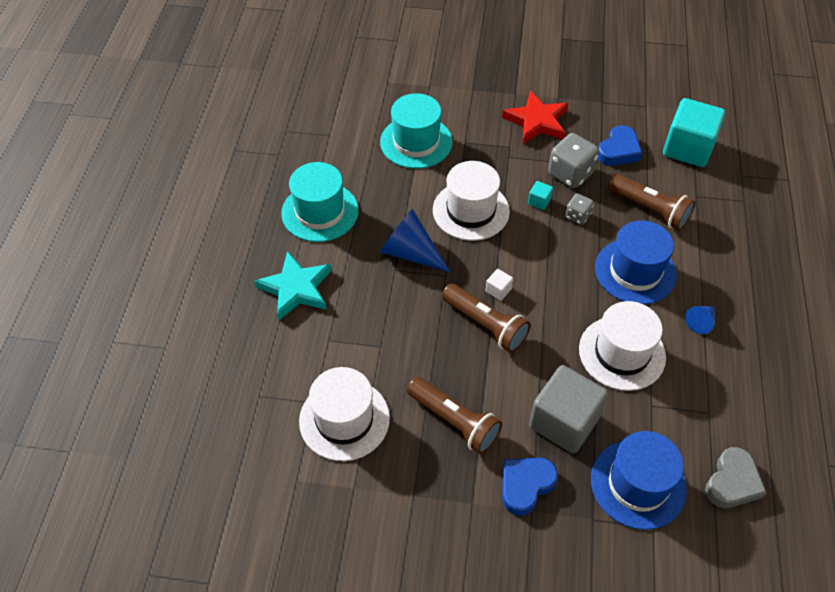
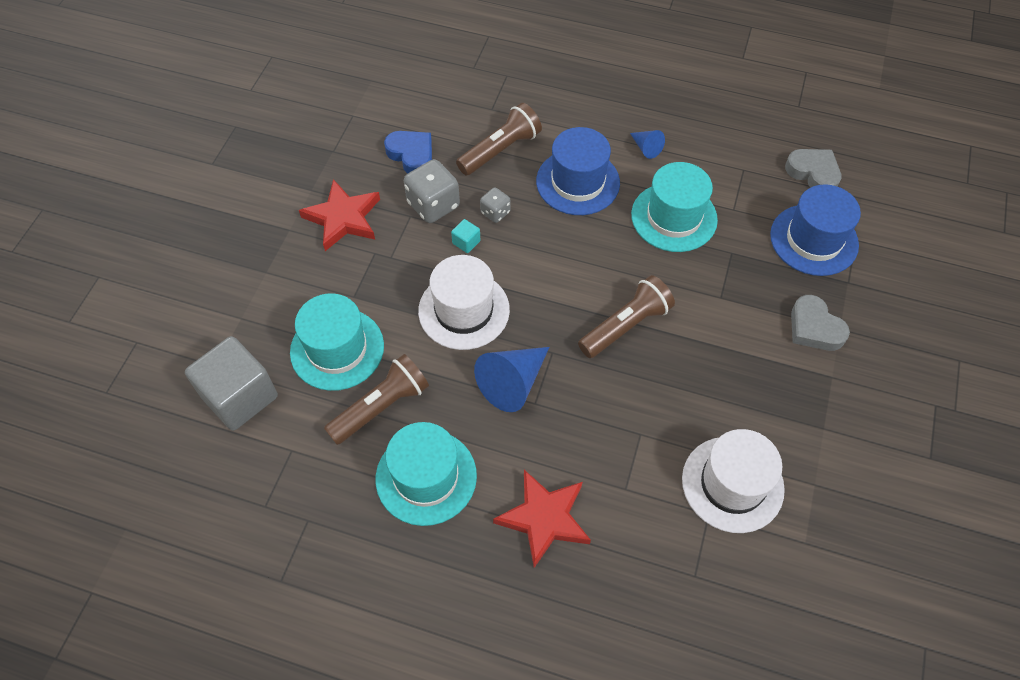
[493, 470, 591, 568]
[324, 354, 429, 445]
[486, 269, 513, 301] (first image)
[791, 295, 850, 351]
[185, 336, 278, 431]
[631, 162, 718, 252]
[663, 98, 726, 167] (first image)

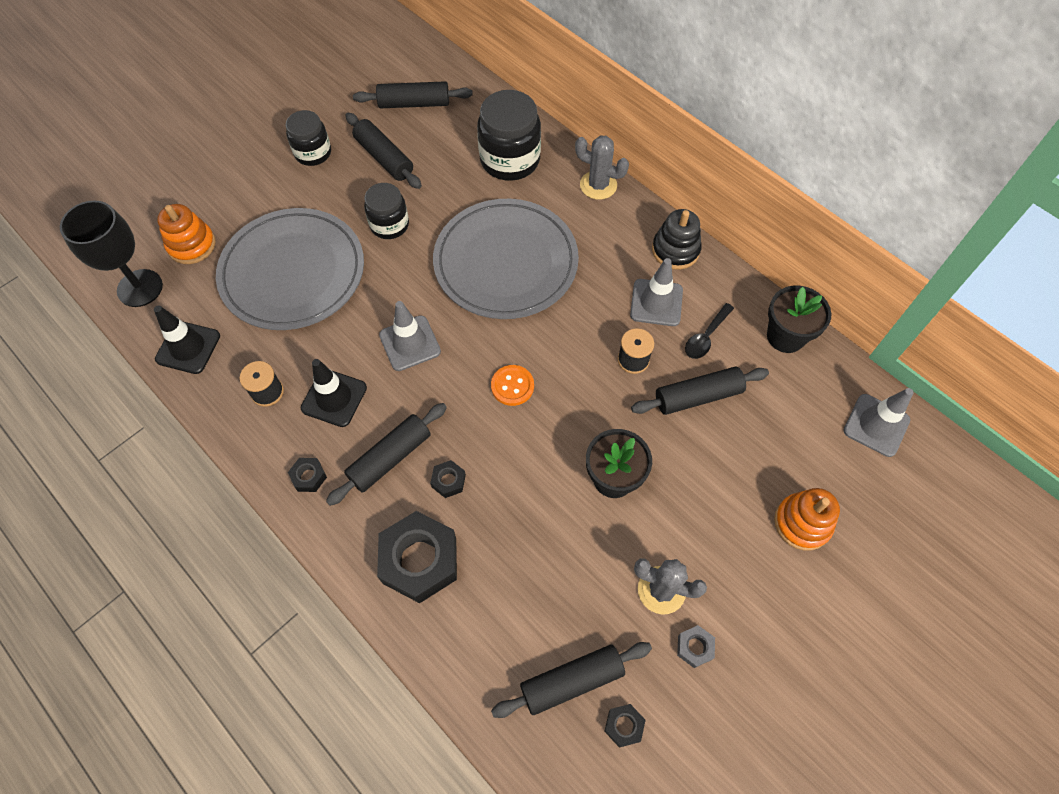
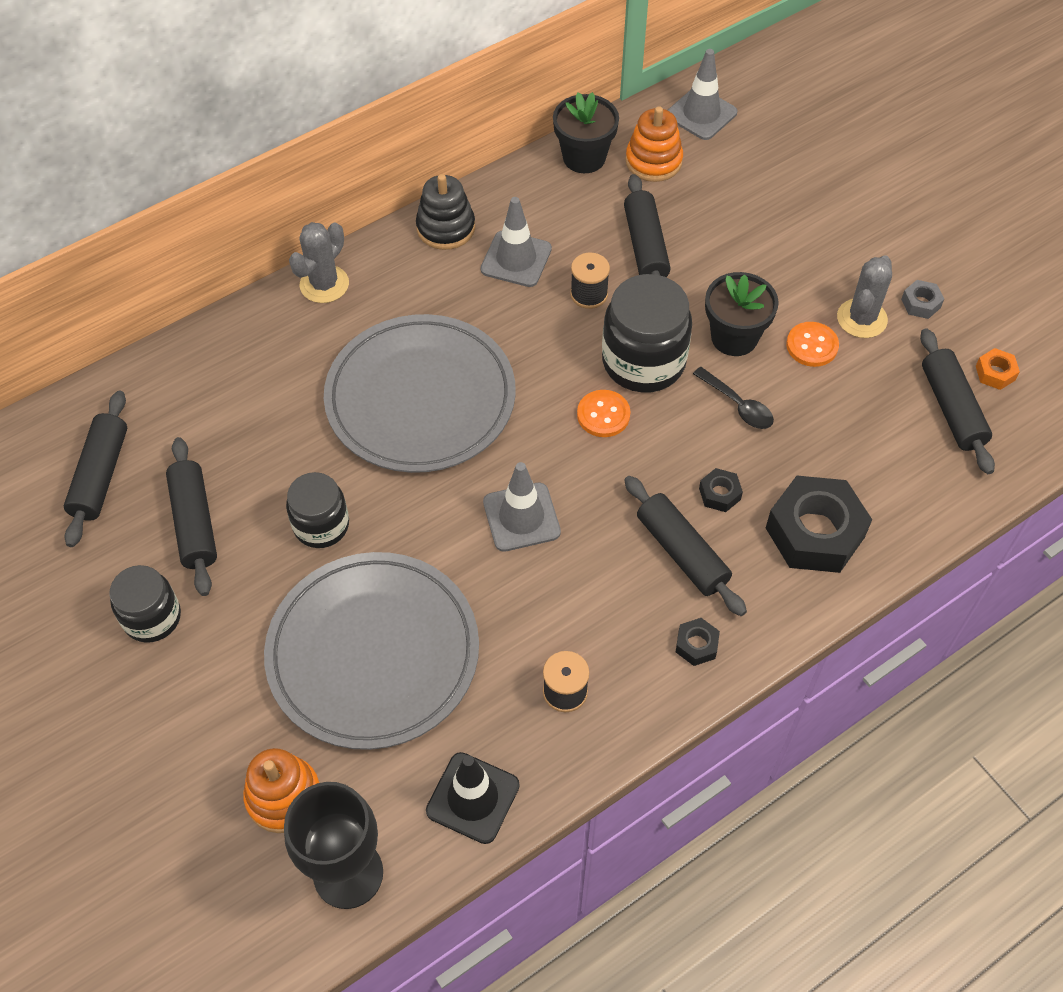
[300, 359, 367, 427] (first image)
[166, 437, 217, 596]
[602, 274, 692, 393]
[976, 348, 1020, 390]
[693, 367, 774, 429]
[625, 106, 683, 182]
[786, 322, 839, 367]

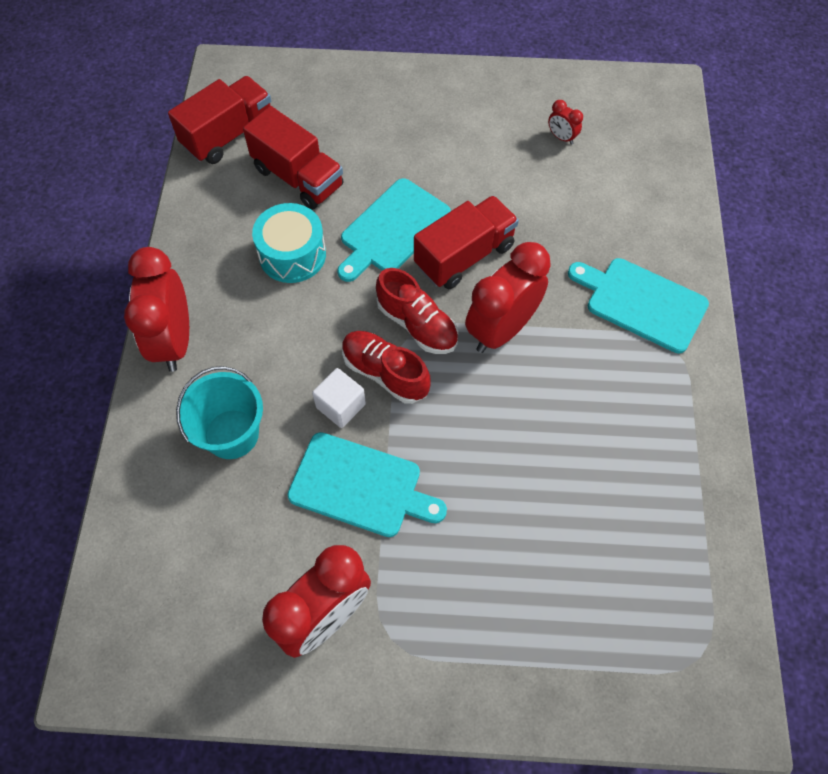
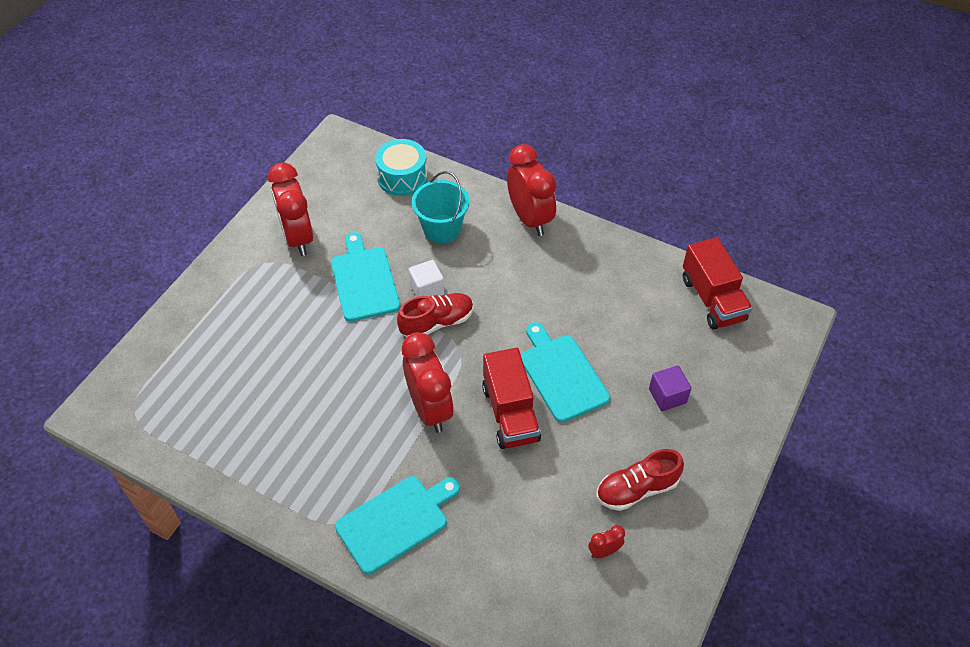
[507, 144, 556, 236]
[243, 106, 343, 210] (first image)
[375, 139, 428, 196]
[331, 232, 400, 322]
[597, 449, 684, 511]
[649, 366, 692, 411]

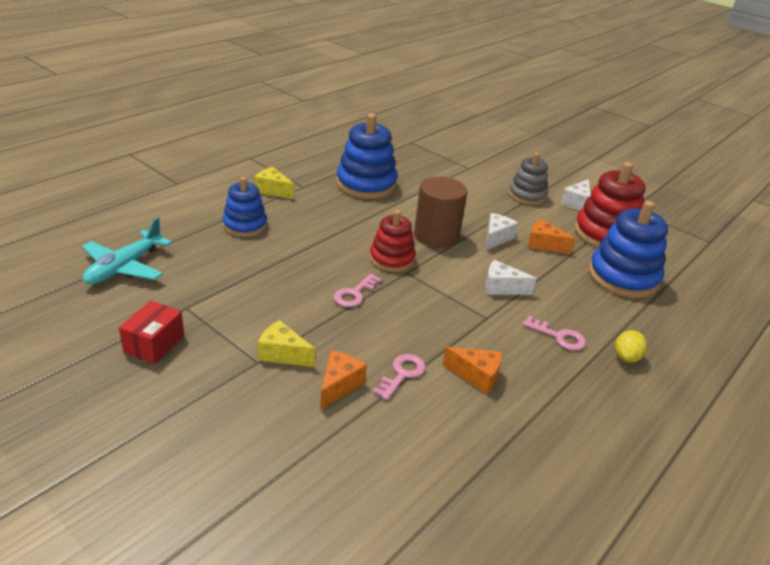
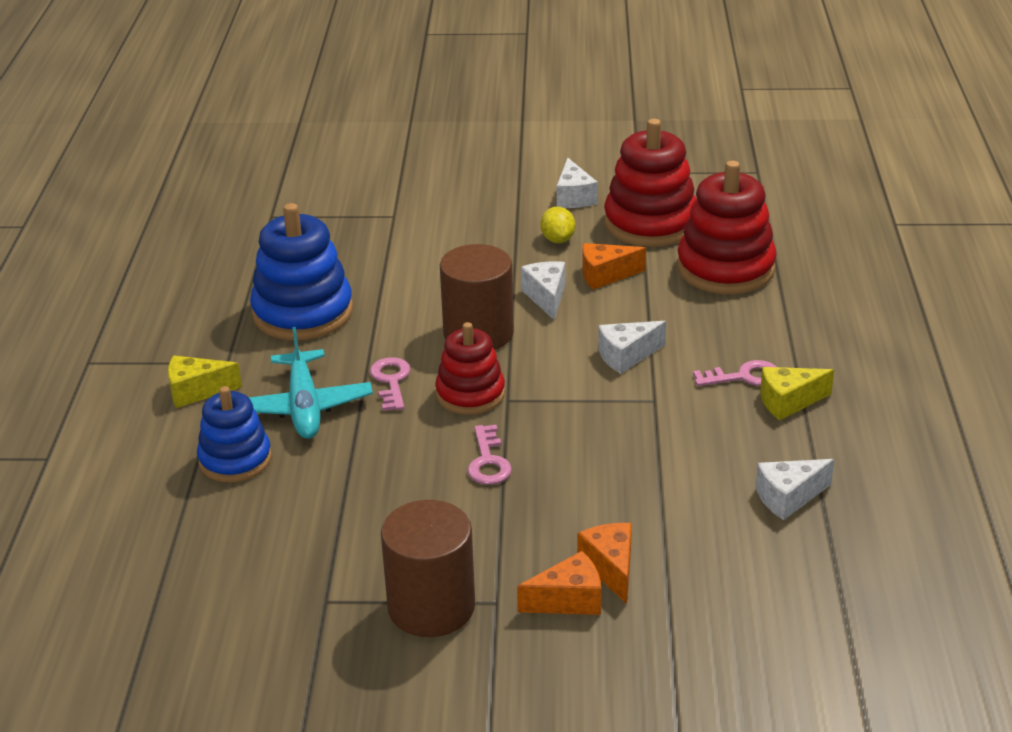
[249, 327, 373, 439]
[119, 301, 184, 364] (first image)
[760, 367, 834, 420]
[370, 357, 411, 411]
[517, 551, 601, 615]
[509, 153, 548, 205] (first image)
[677, 161, 777, 294]
[540, 207, 575, 243]
[381, 500, 475, 637]
[756, 459, 834, 520]

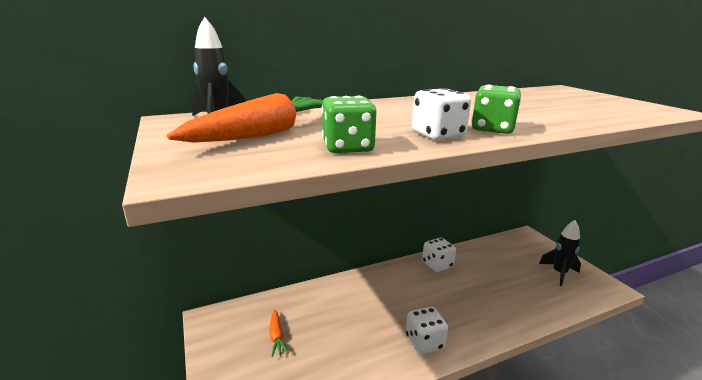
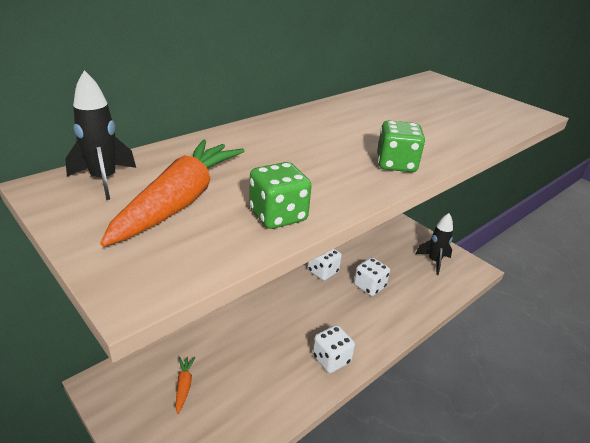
[175, 357, 195, 414]
[354, 257, 390, 296]

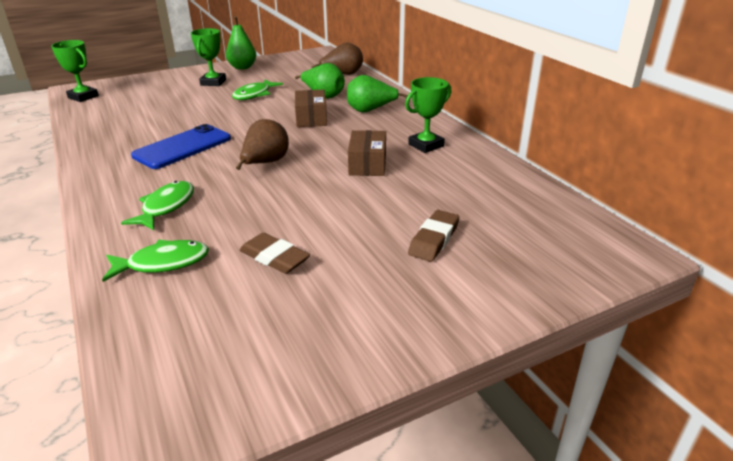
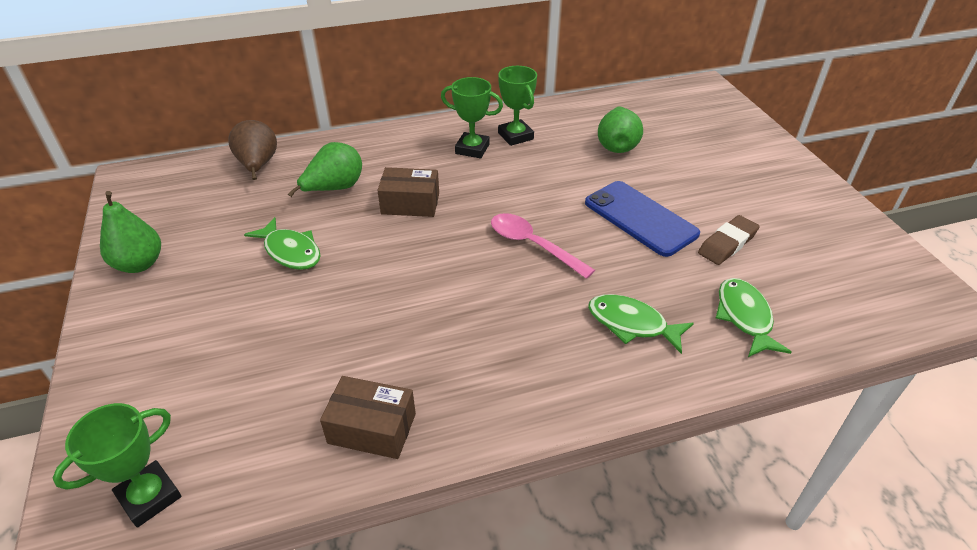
[585, 181, 700, 257]
[441, 77, 503, 158]
[491, 213, 595, 279]
[598, 106, 643, 153]
[320, 376, 416, 459]
[408, 210, 459, 262] (first image)

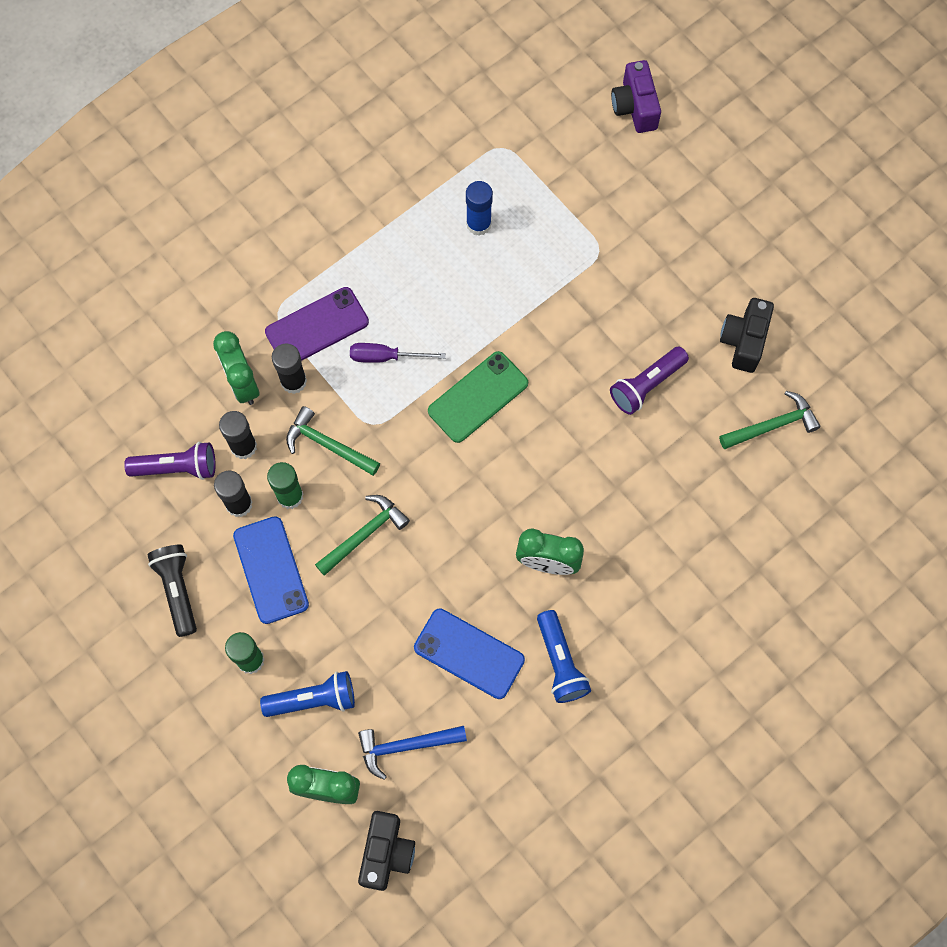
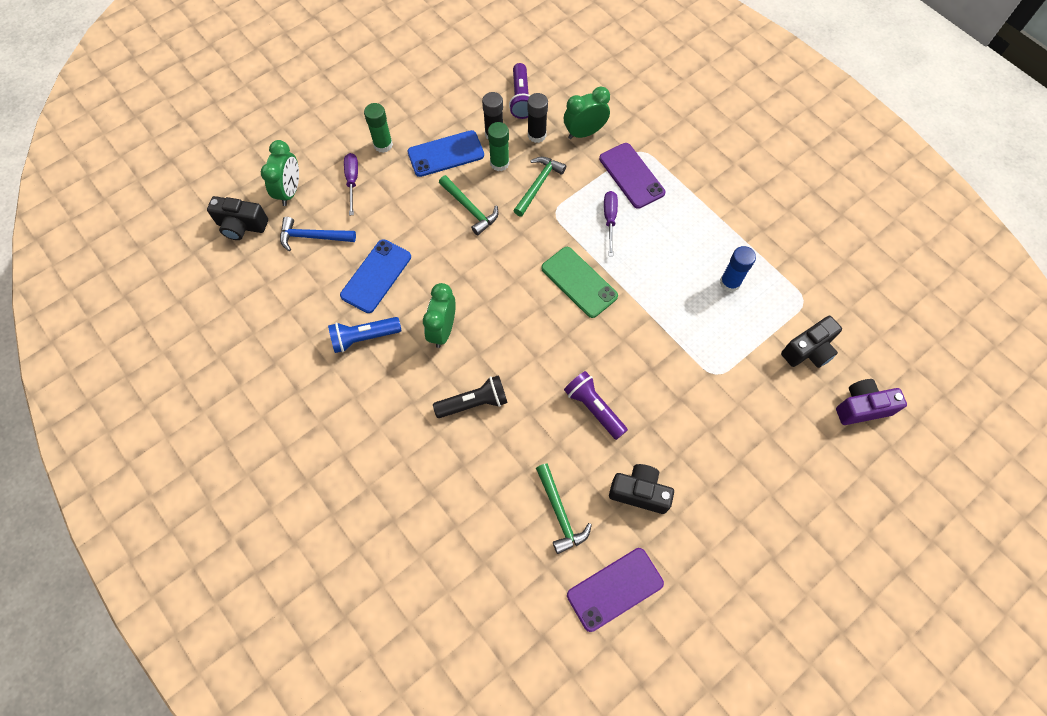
[433, 375, 507, 418]
[344, 153, 358, 215]
[272, 343, 307, 394] (first image)
[280, 217, 356, 251]
[567, 548, 664, 632]
[781, 316, 842, 368]

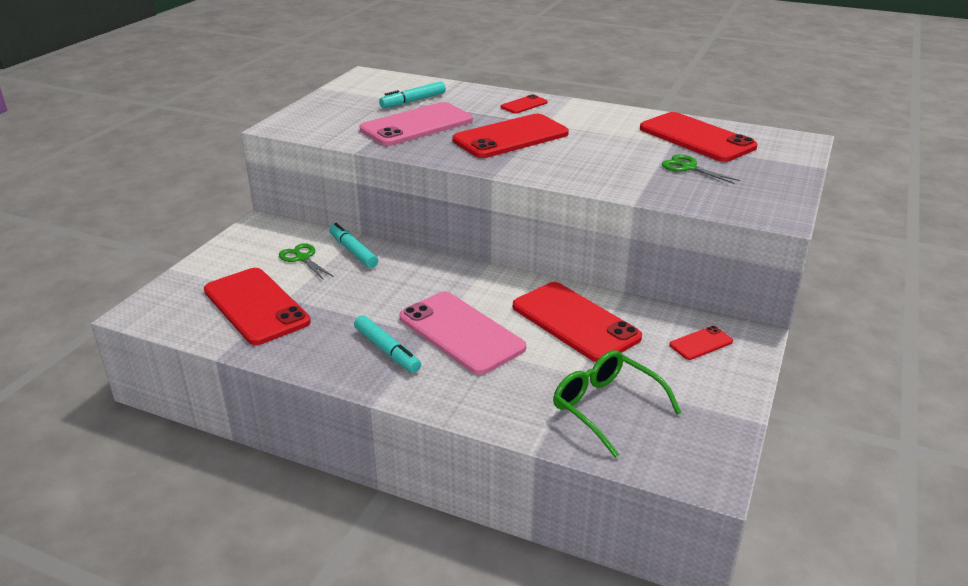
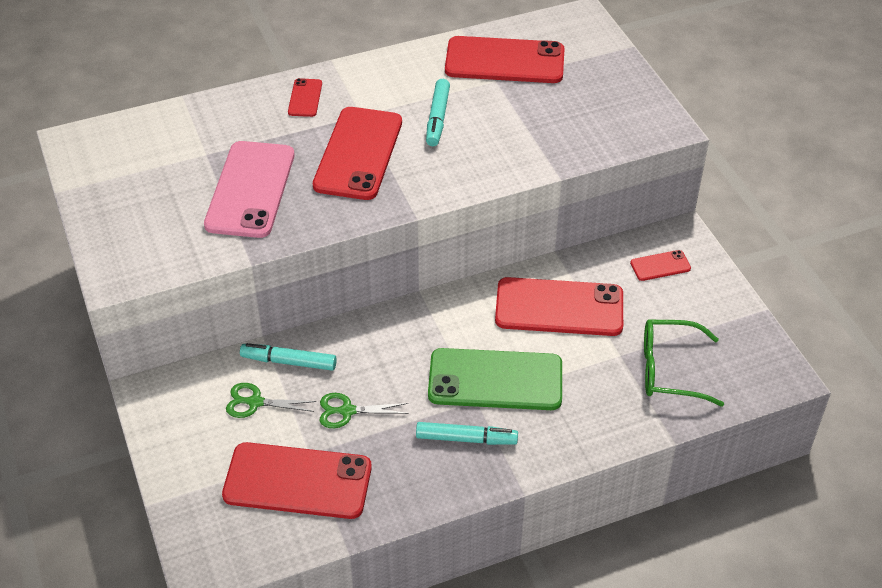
[426, 79, 450, 146]
[428, 348, 562, 410]
[319, 393, 408, 428]
[630, 250, 691, 281]

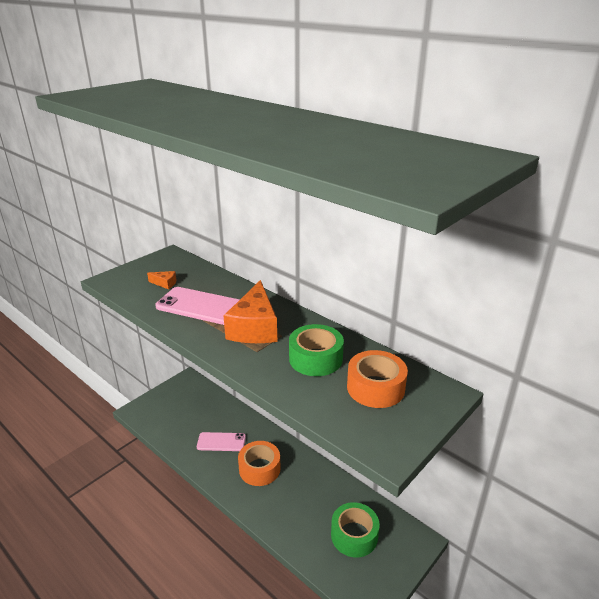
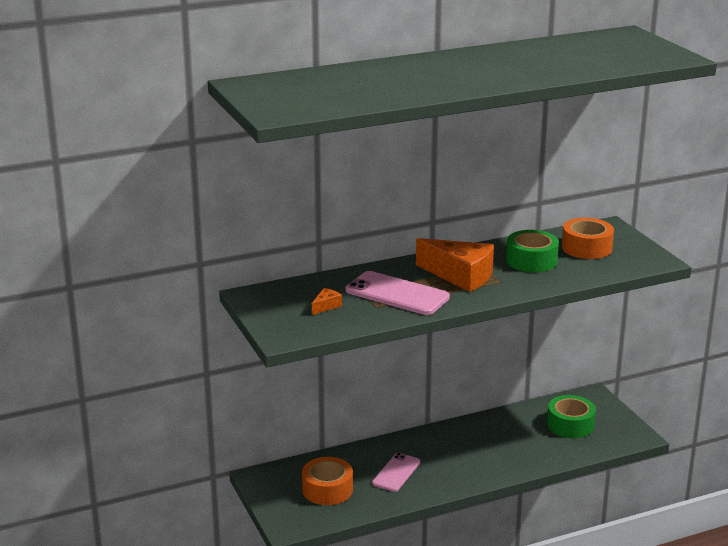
[345, 271, 450, 315]
[302, 457, 353, 505]

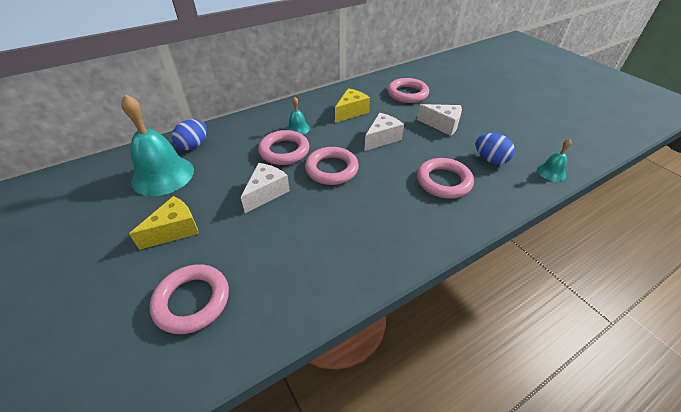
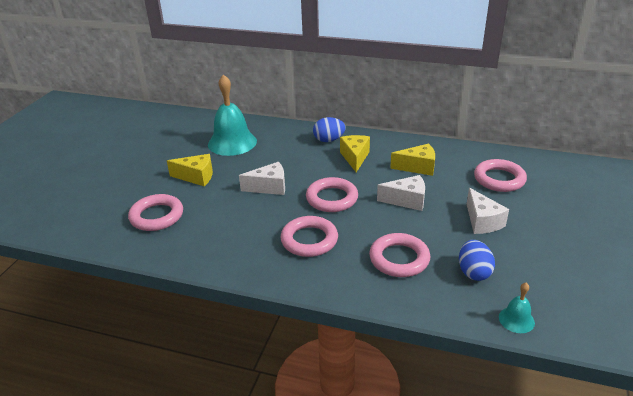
[313, 117, 346, 142]
[280, 216, 338, 257]
[340, 135, 370, 172]

